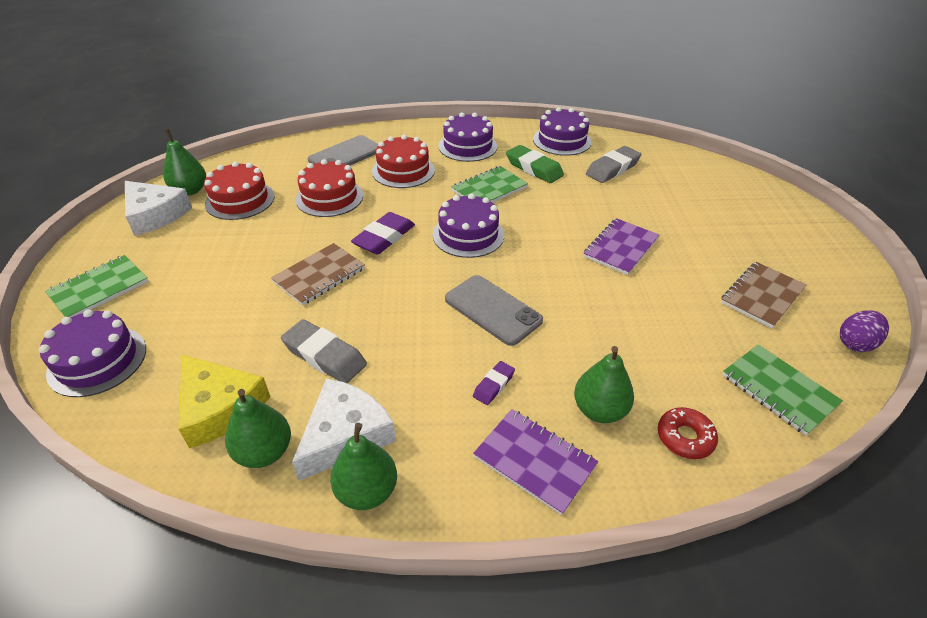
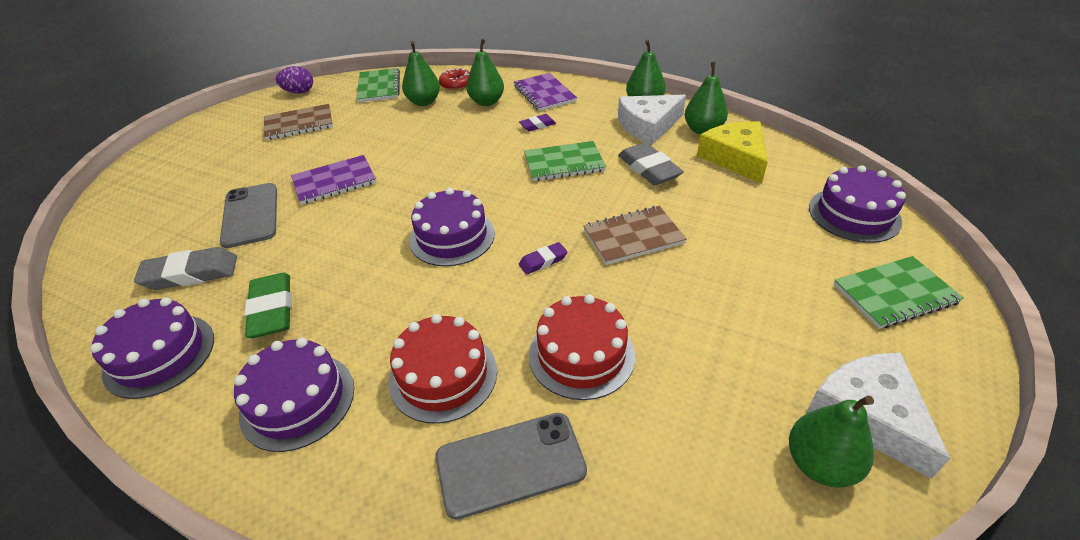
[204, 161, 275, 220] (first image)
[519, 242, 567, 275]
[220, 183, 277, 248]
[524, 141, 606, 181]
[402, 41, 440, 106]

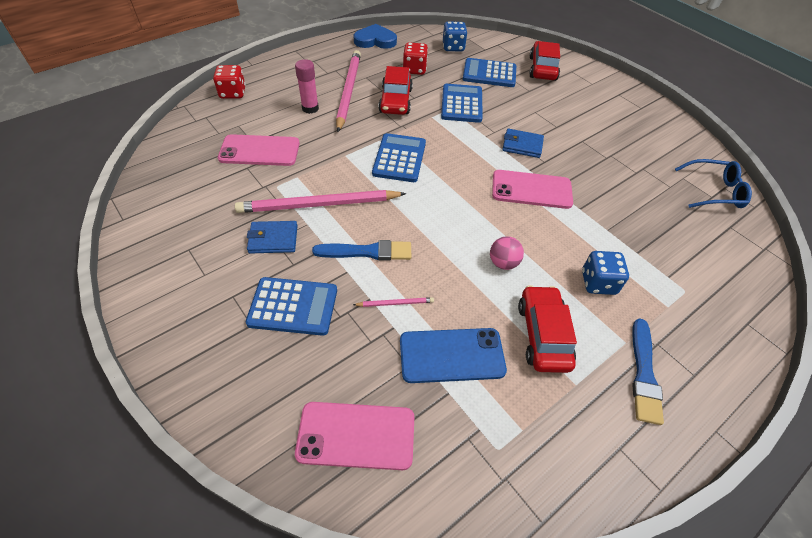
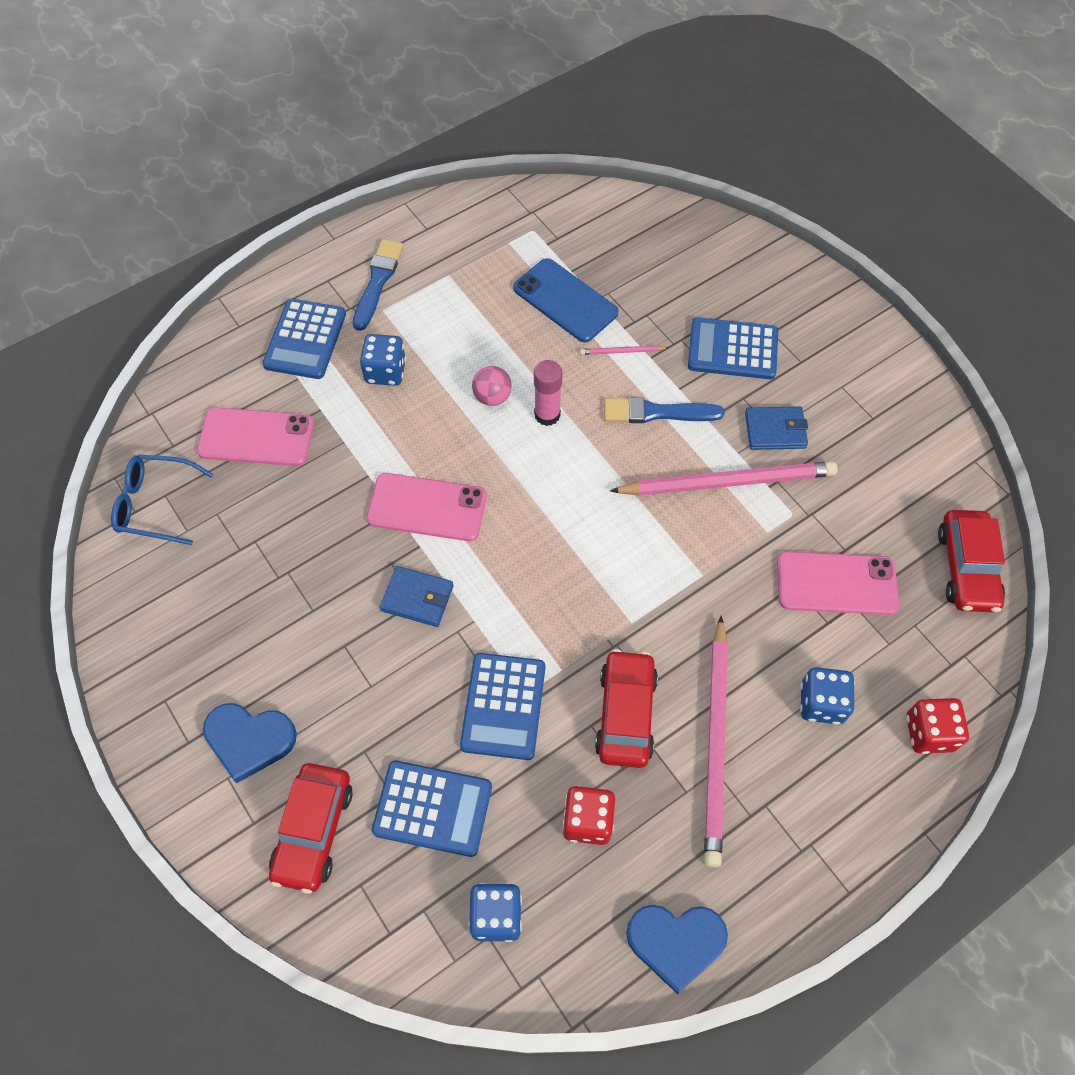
[534, 360, 562, 426]
[197, 407, 314, 466]
[262, 299, 346, 379]
[513, 258, 619, 342]
[938, 510, 1005, 612]
[203, 703, 297, 783]
[800, 667, 855, 725]

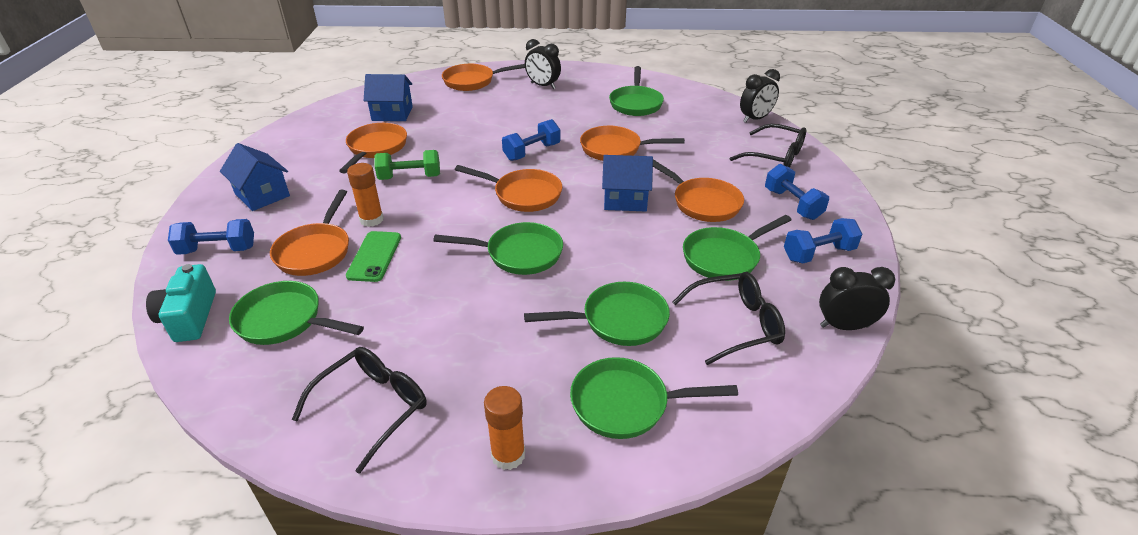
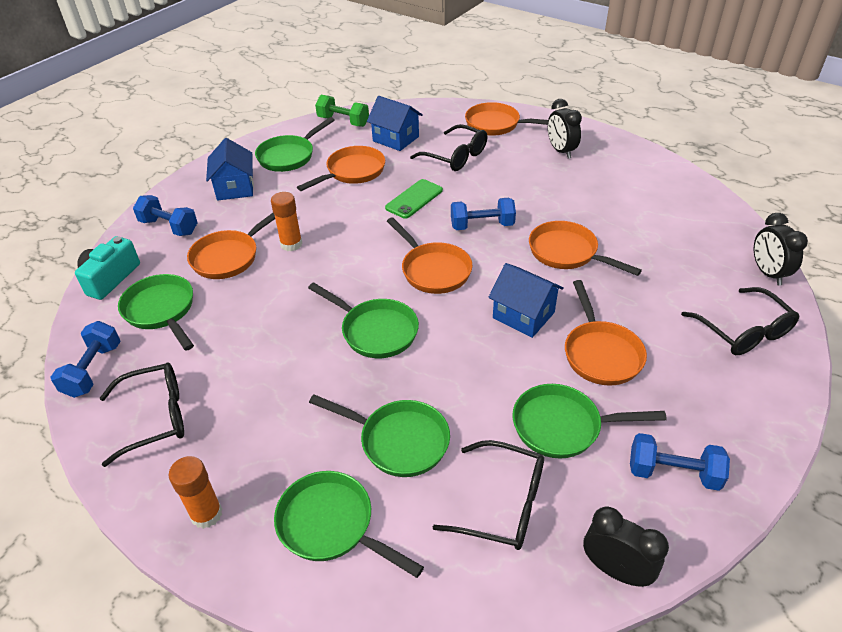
[385, 179, 443, 219]
[315, 95, 369, 127]
[255, 117, 335, 172]
[754, 213, 808, 286]
[51, 321, 121, 398]
[410, 124, 487, 171]

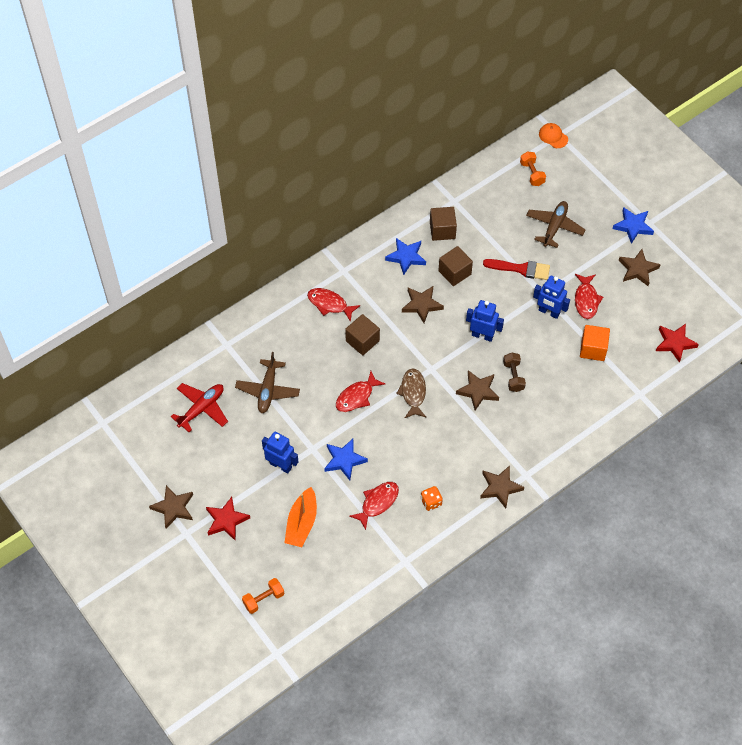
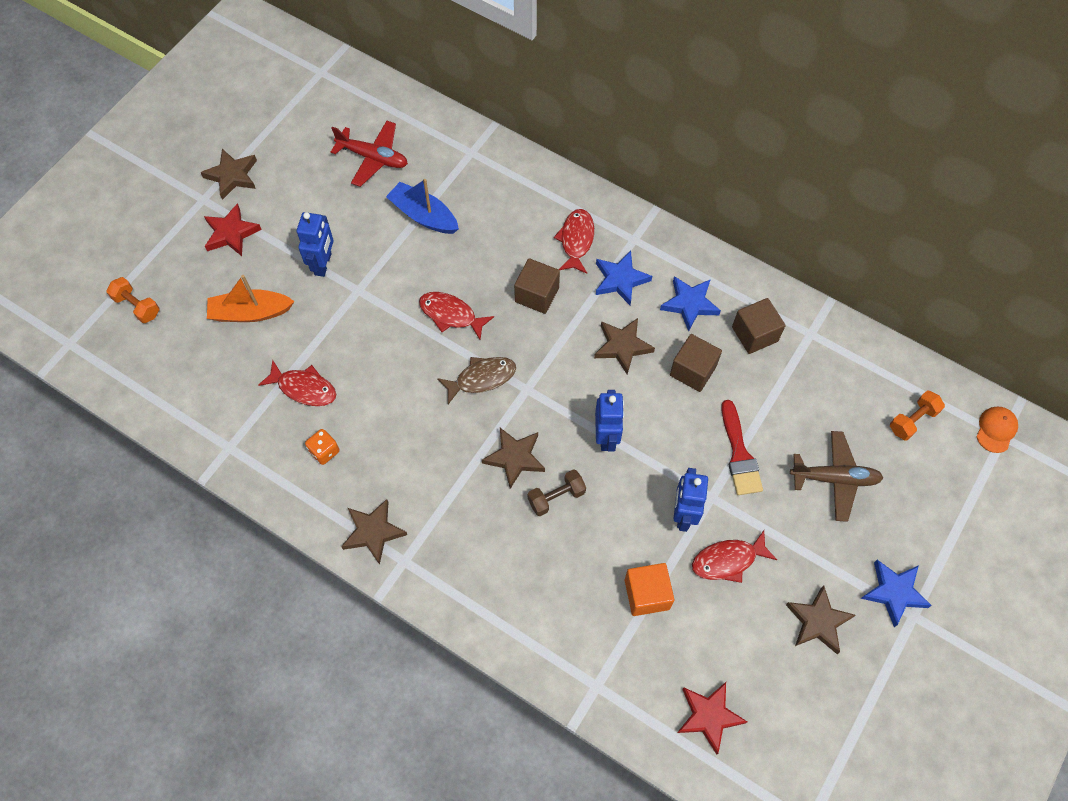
[386, 179, 459, 234]
[596, 251, 652, 305]

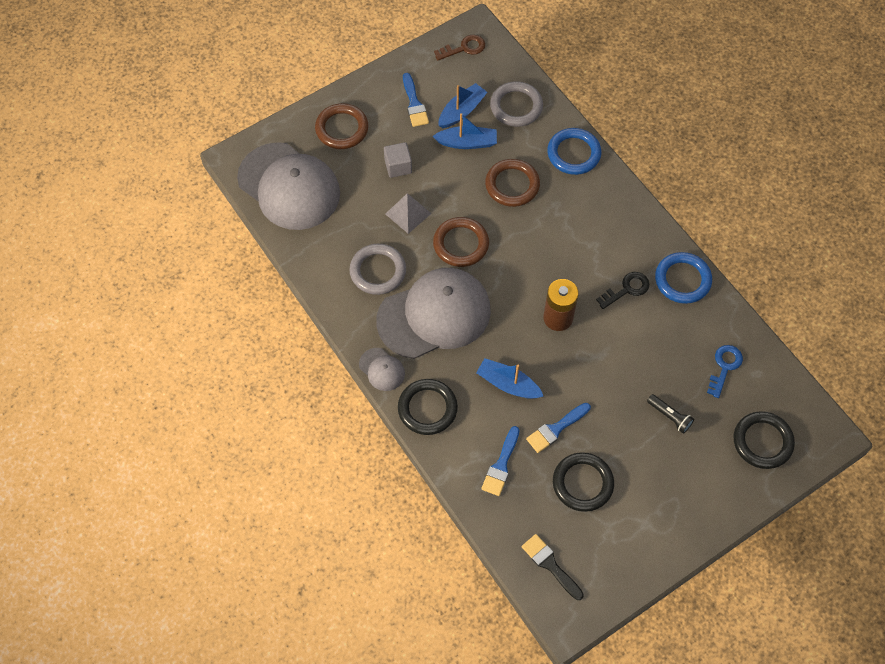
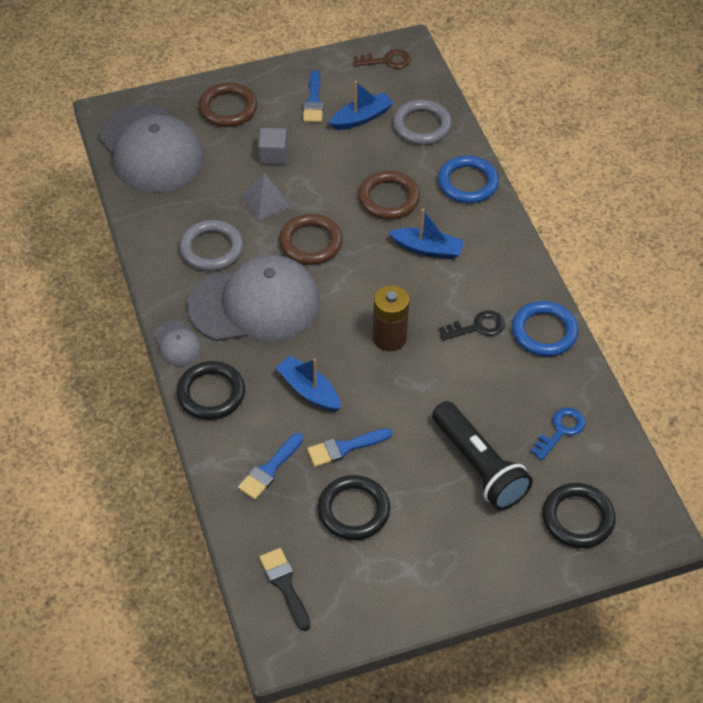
[389, 209, 464, 259]
[432, 401, 533, 510]

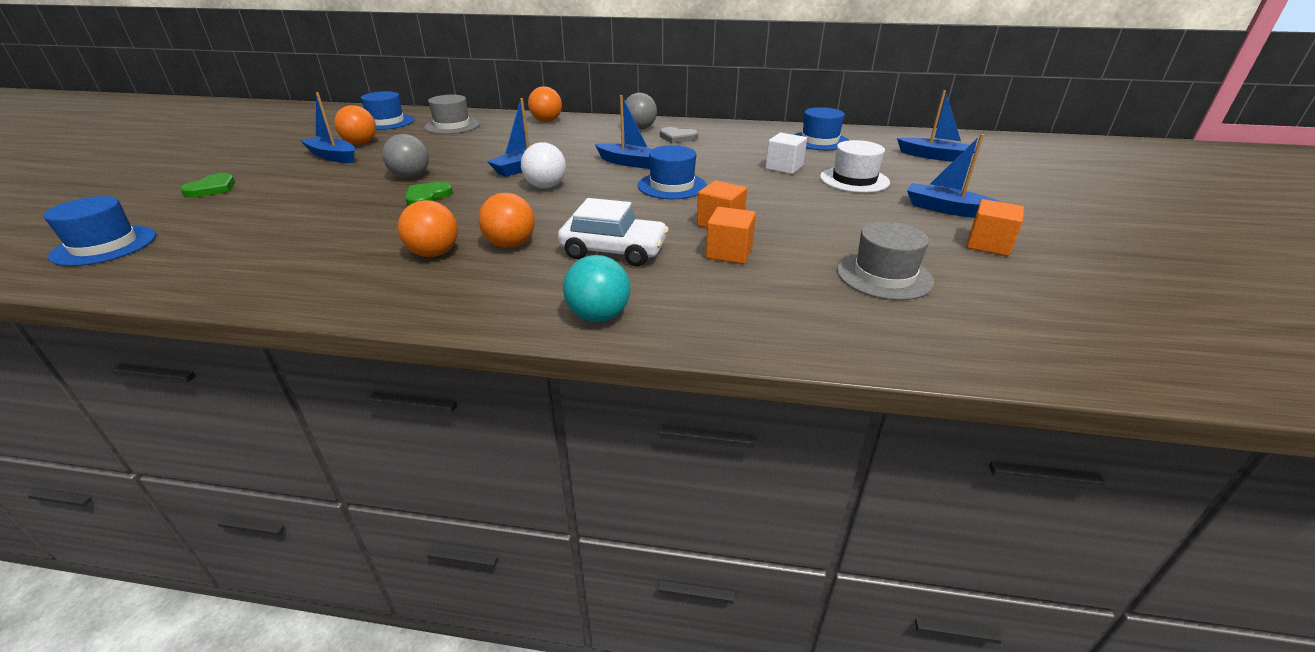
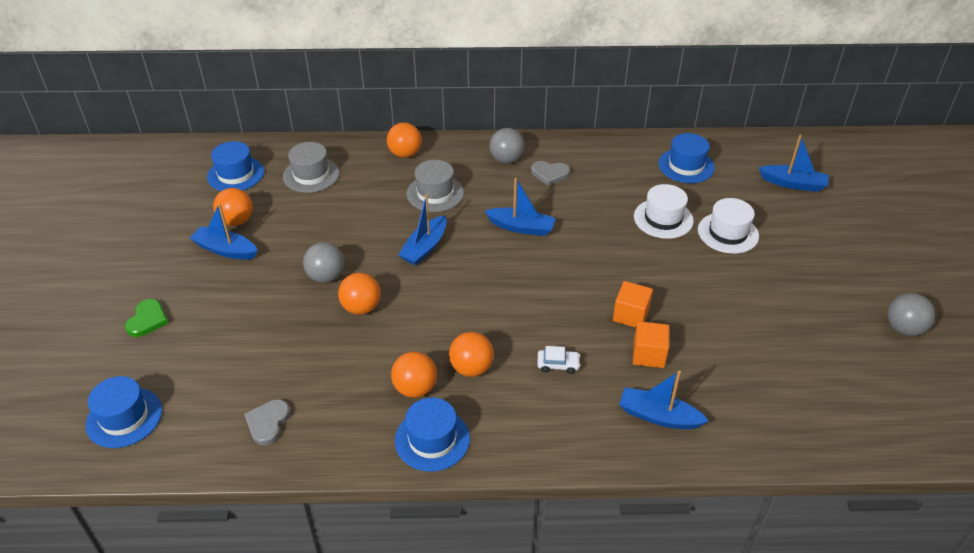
[338, 273, 381, 315]
[521, 142, 566, 189] (first image)
[537, 346, 580, 374]
[563, 255, 630, 322] (first image)
[395, 398, 470, 472]
[634, 184, 694, 239]
[407, 160, 464, 212]
[619, 371, 709, 429]
[966, 199, 1024, 256] (first image)
[244, 399, 290, 445]
[887, 293, 935, 336]

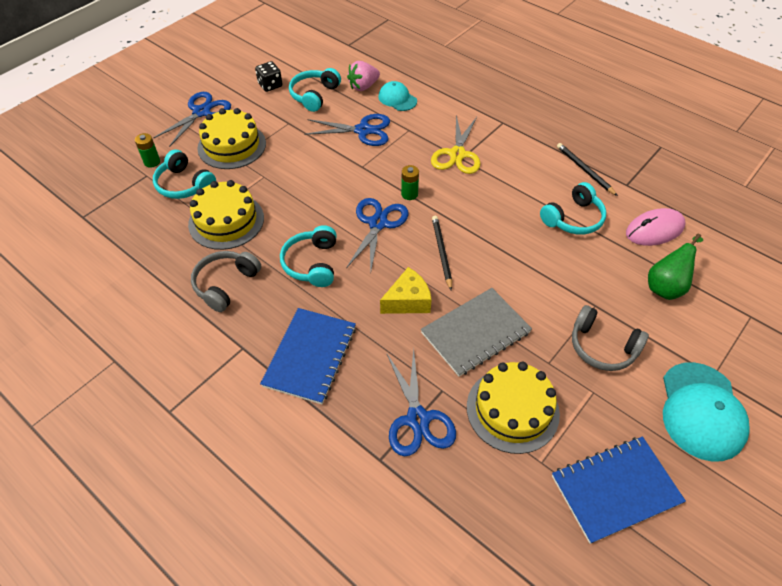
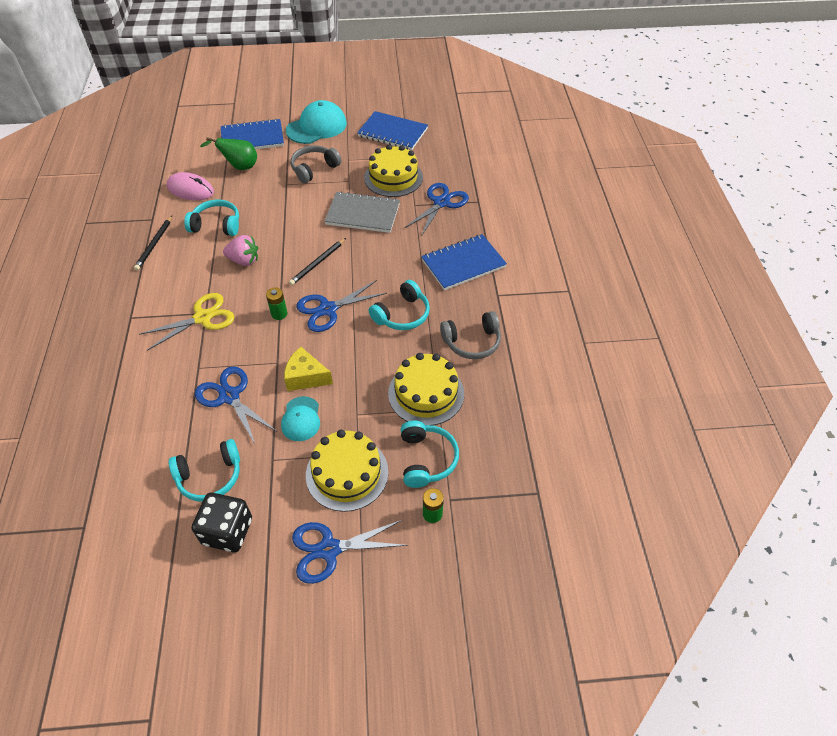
[192, 493, 252, 552]
[223, 235, 258, 266]
[281, 396, 320, 441]
[284, 347, 333, 391]
[291, 145, 341, 183]
[221, 118, 284, 149]

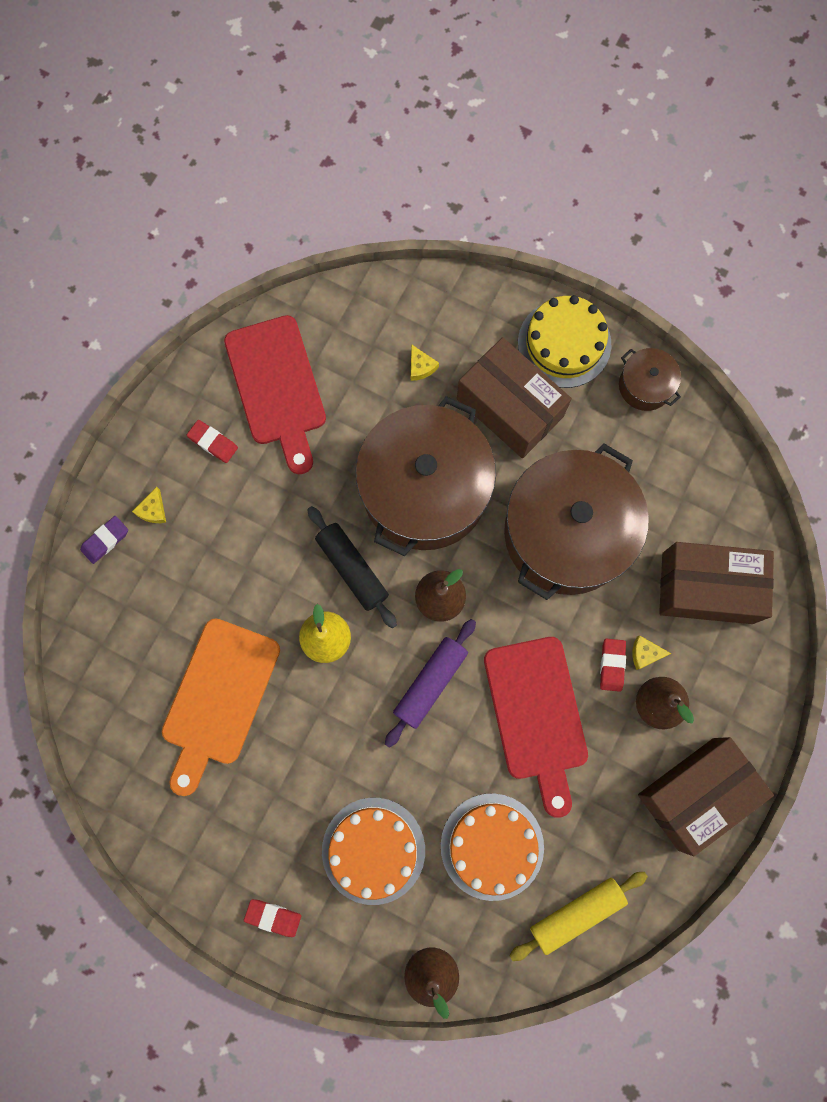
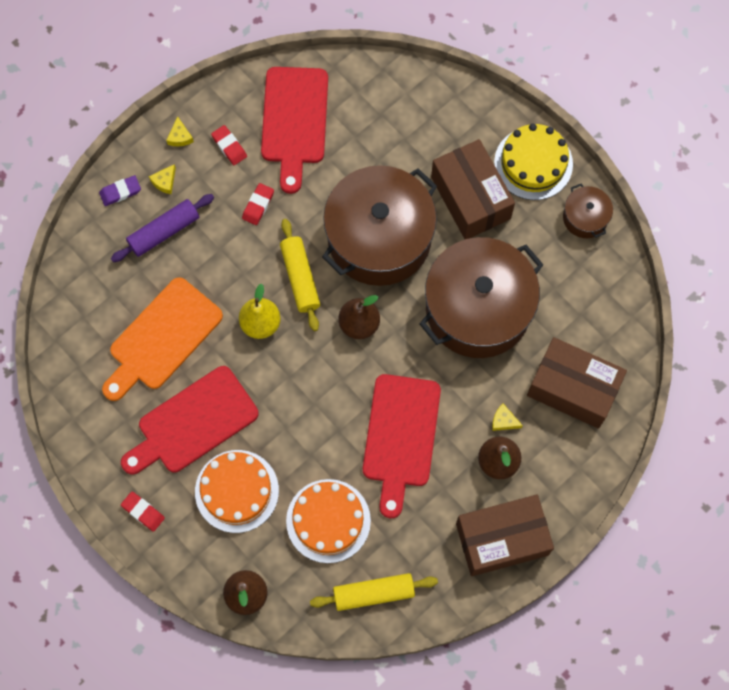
[280, 219, 320, 331]
[111, 194, 214, 262]
[166, 116, 194, 147]
[242, 183, 274, 225]
[121, 366, 259, 474]

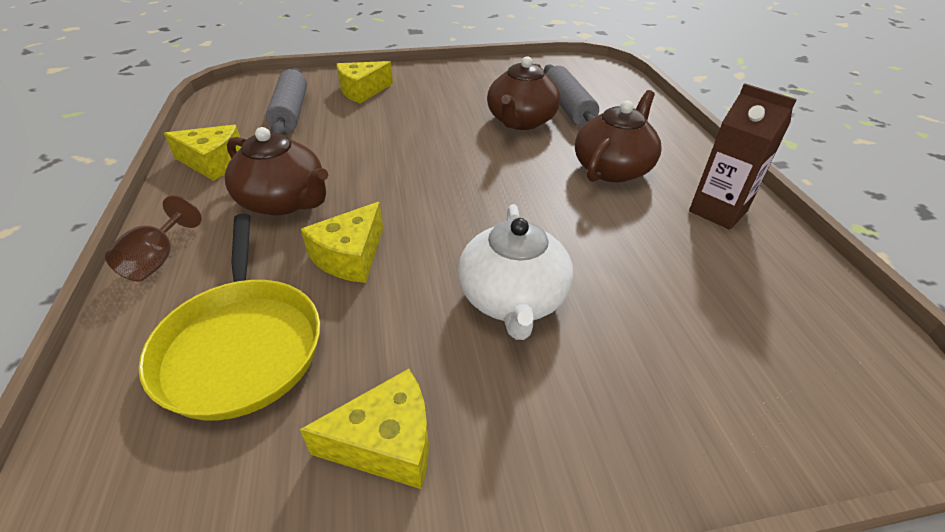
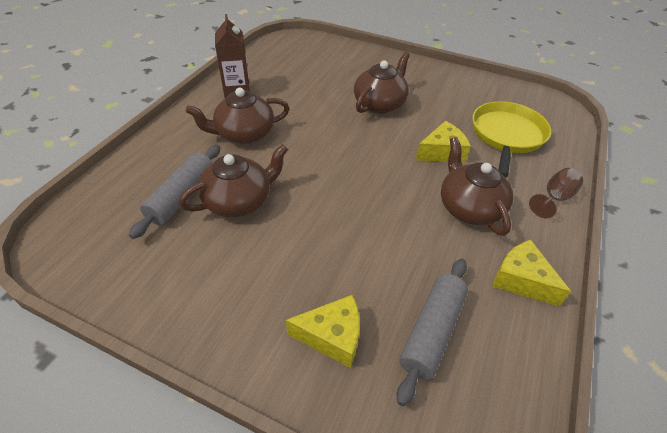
[300, 369, 429, 489] (first image)
[354, 52, 410, 114]

